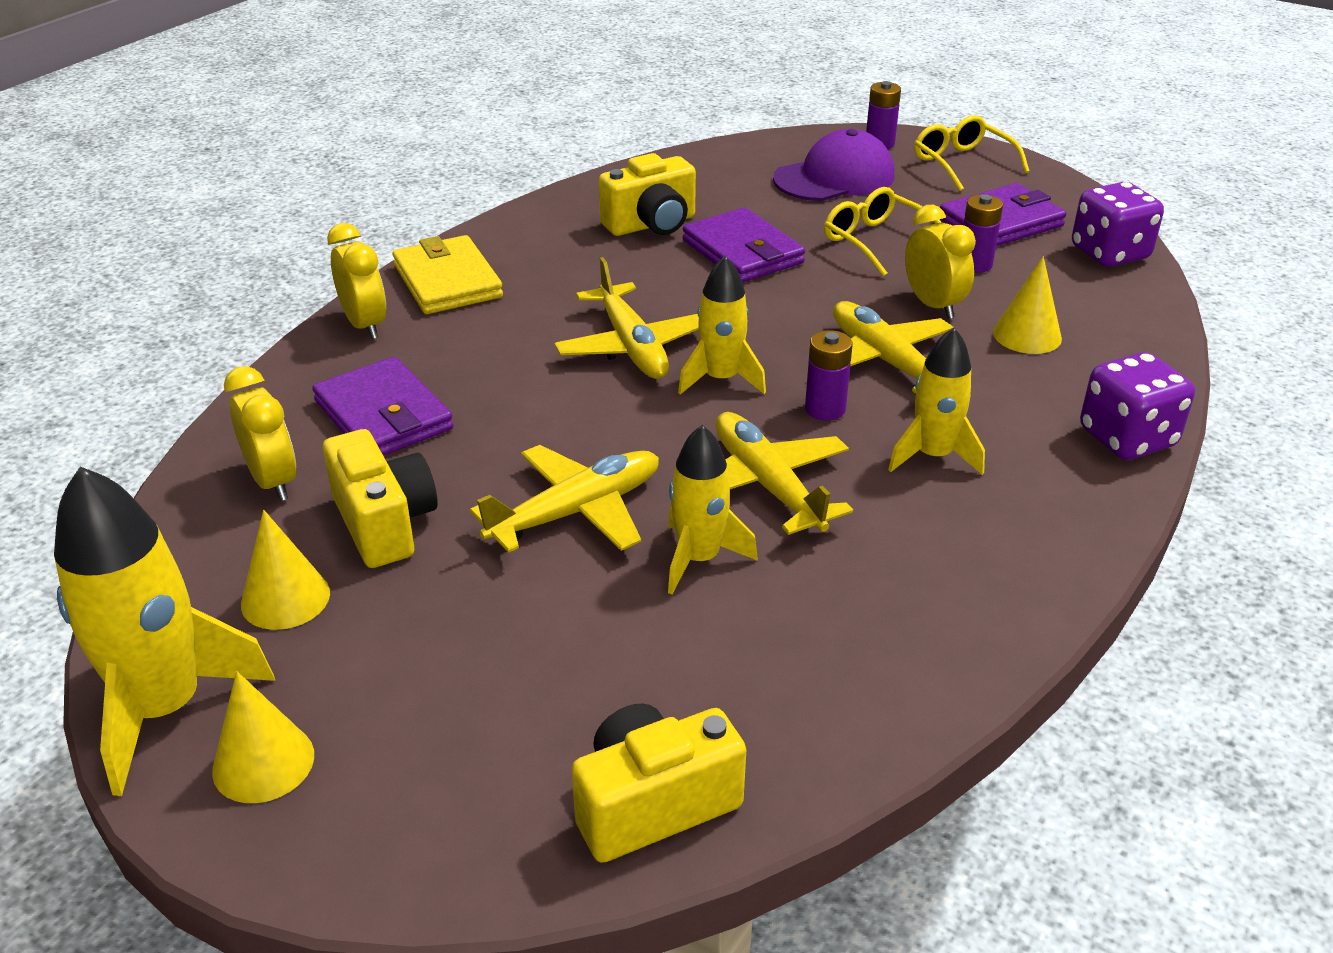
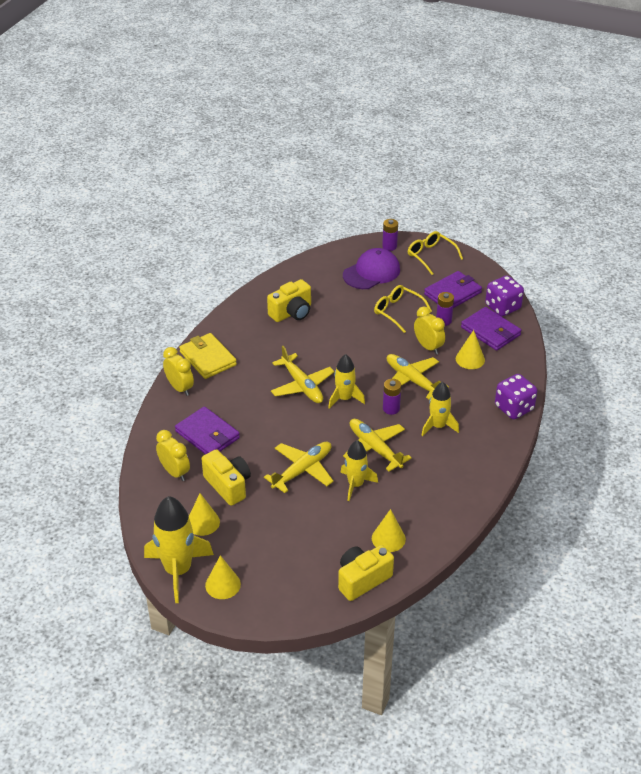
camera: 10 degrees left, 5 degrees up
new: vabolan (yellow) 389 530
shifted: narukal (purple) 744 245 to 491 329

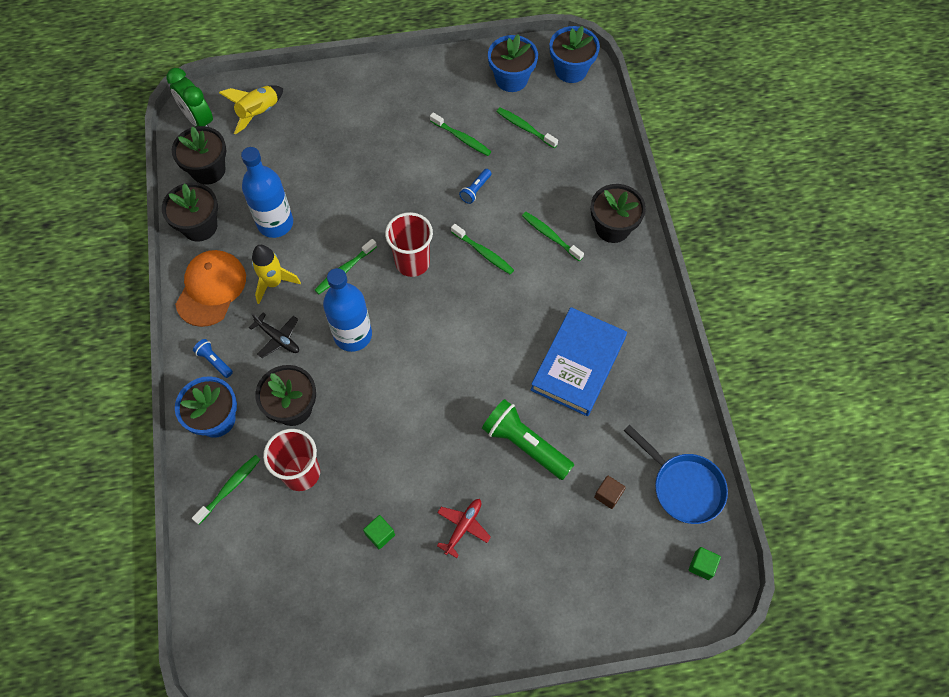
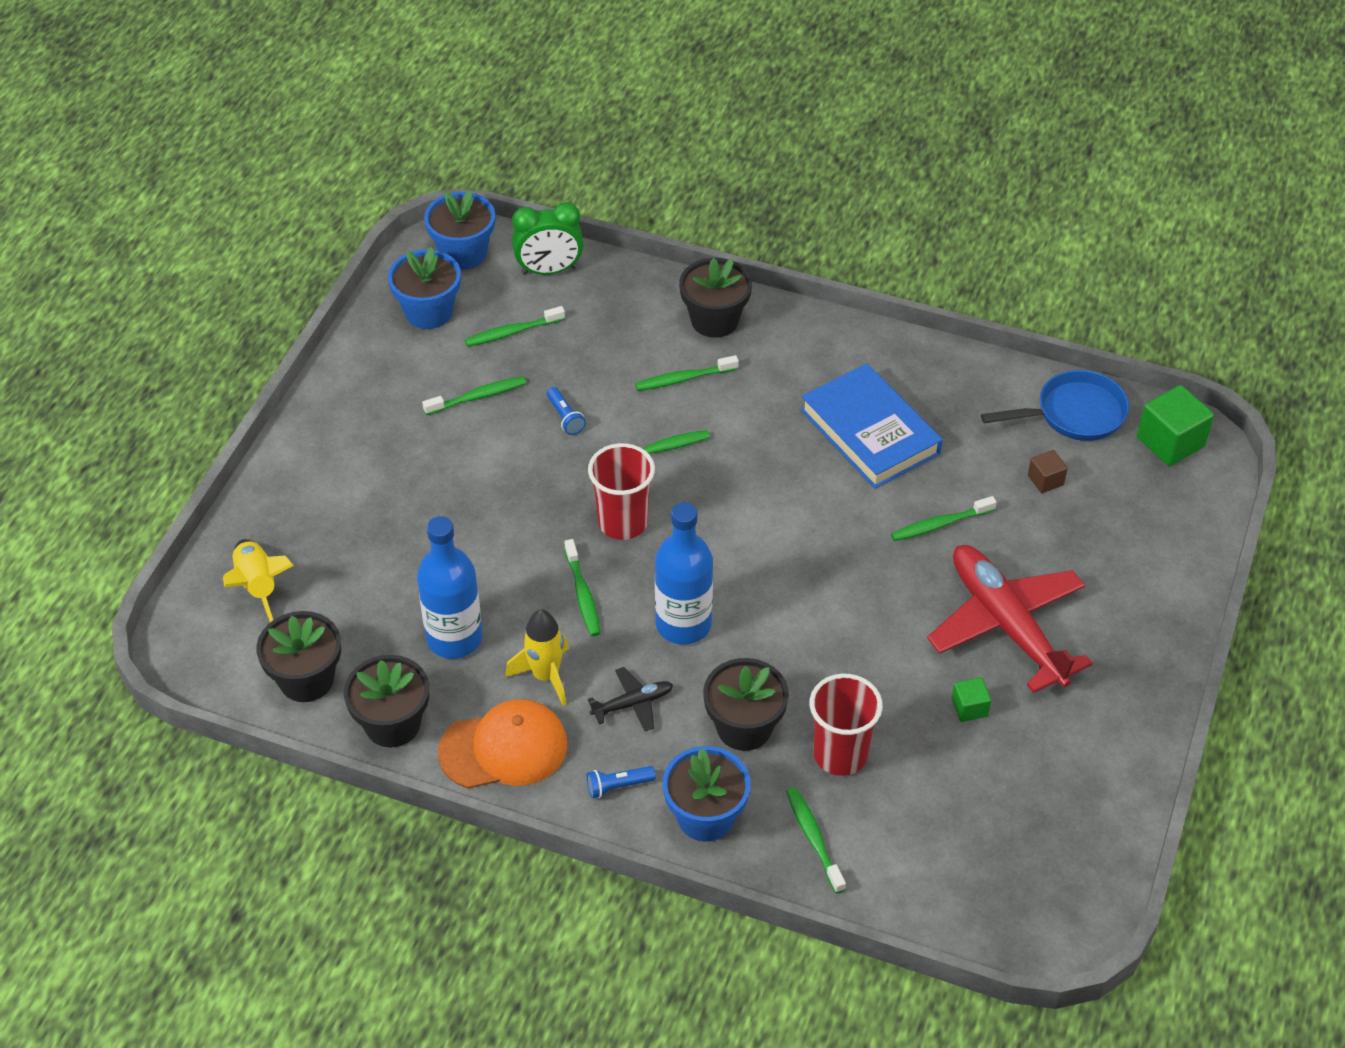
camera: 60 degrees left, 15 degrees down
shifted: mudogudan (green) 189 97 to 548 238
swapped: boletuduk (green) 528 439 to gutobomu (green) 944 518
rotated: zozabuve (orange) 210 288 = 502 744 120 degrees clockwise
scaled: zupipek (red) 464 528 = 1010 619 x2.25; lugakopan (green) 705 563 = 1175 425 x1.85

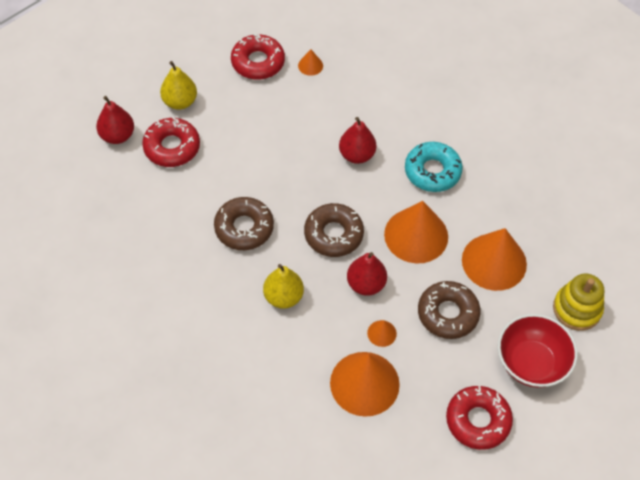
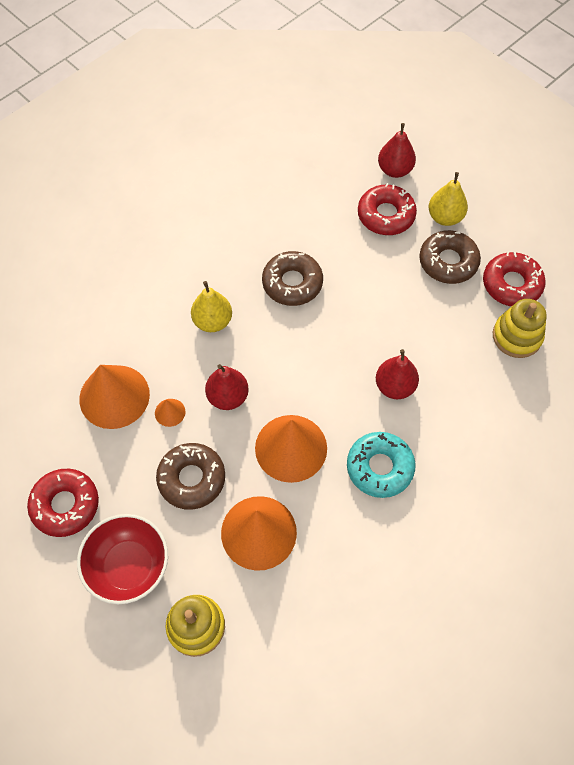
camera: 90 degrees right, 5 degrees up
shifted: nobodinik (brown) 334 230 to 450 257
swapped: vabolan (orange) 310 62 to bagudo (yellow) 519 328

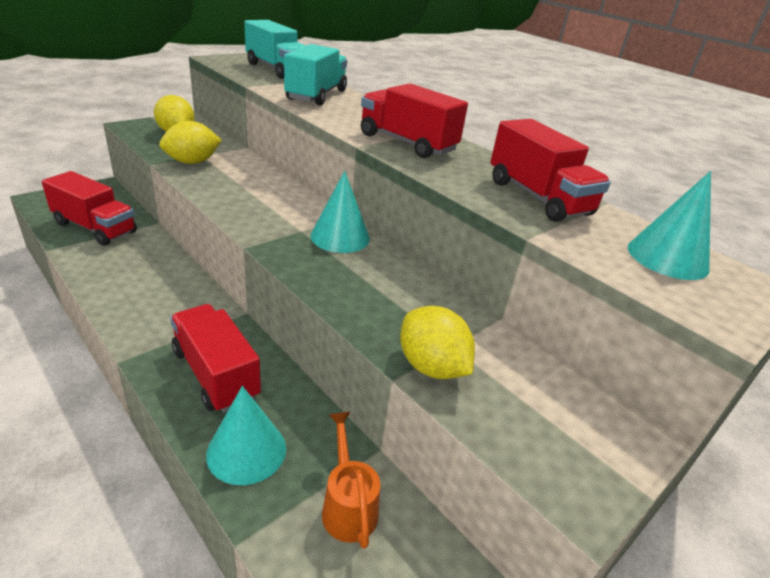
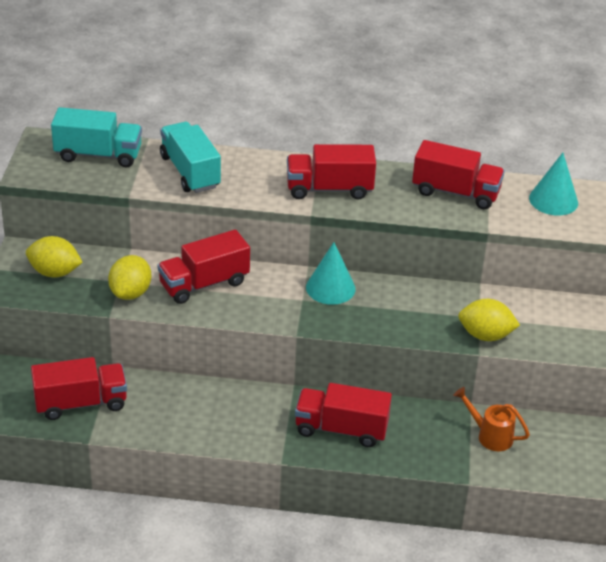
camera: 40 degrees left, 5 degrees up
gone: vabolan (turquoise) 246 435
new: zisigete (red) 204 266

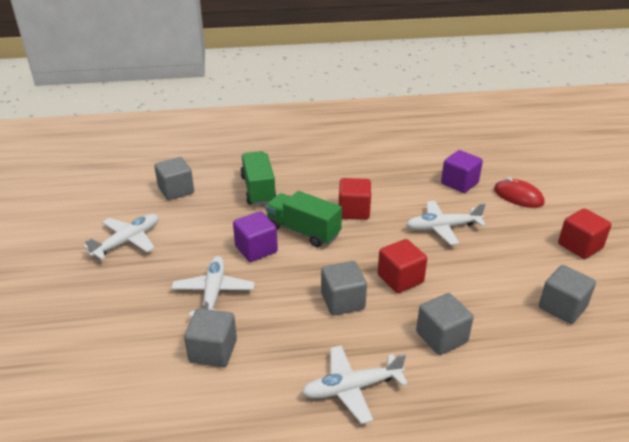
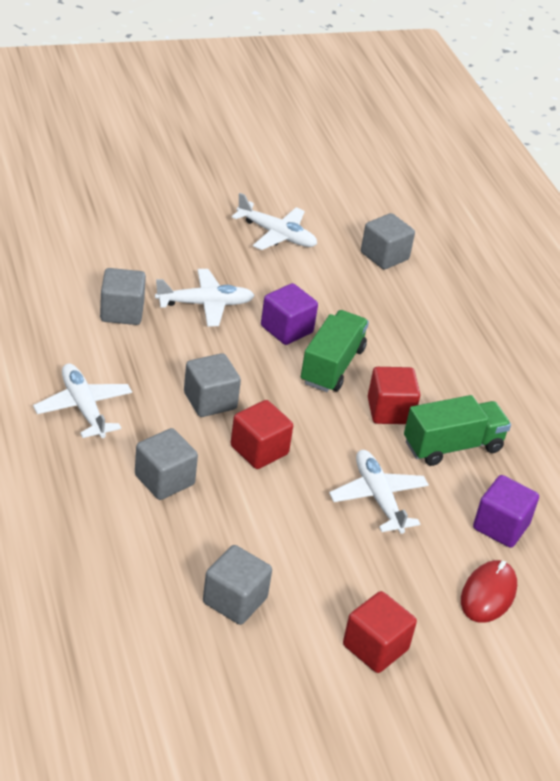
camera: 75 degrees right, 5 degrees up
shifted: zisigete (green) 258 178 to 457 430

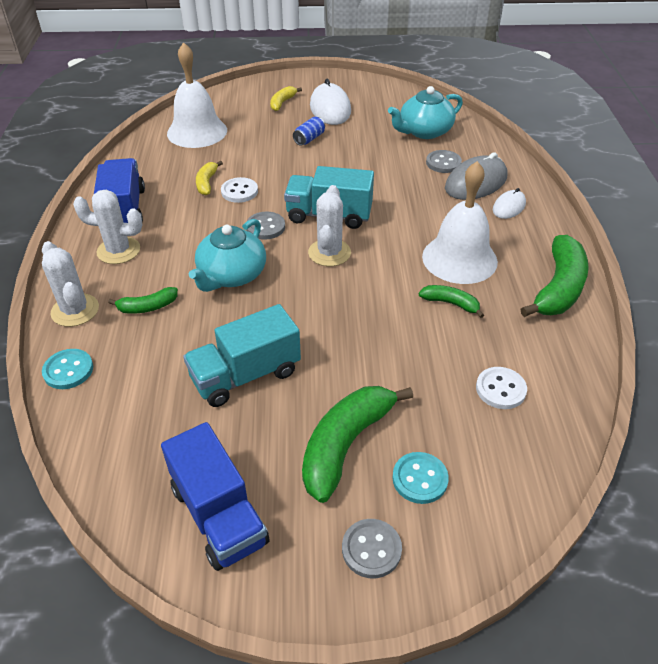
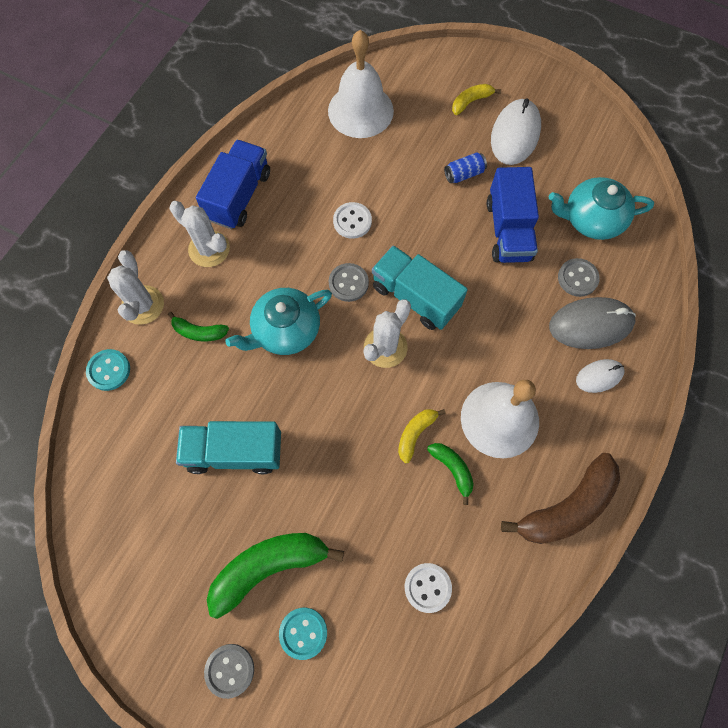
camera: 30 degrees right, 25 degrees up
shifted: zisigete (blue) 215 496 to 513 215; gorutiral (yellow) 209 178 to 422 436
repainted: gorutiral (green) 554 276 to gorutiral (brown) 560 498

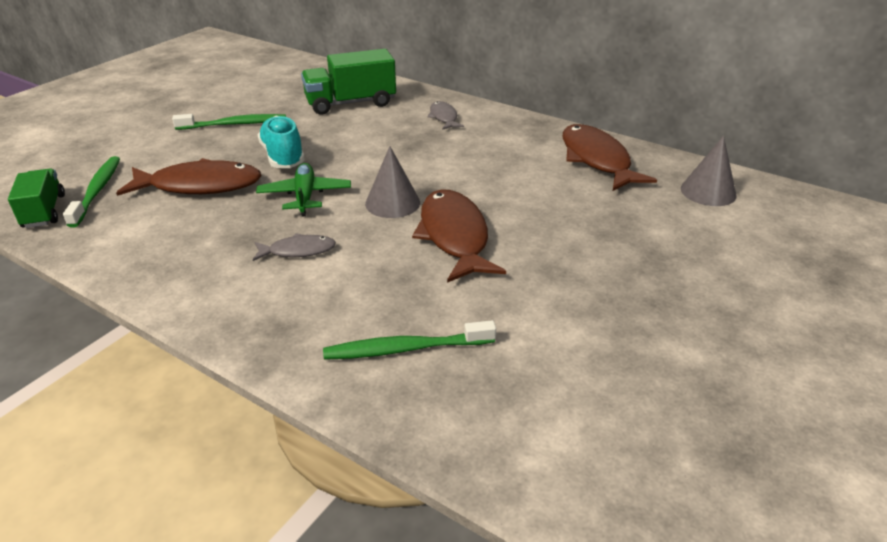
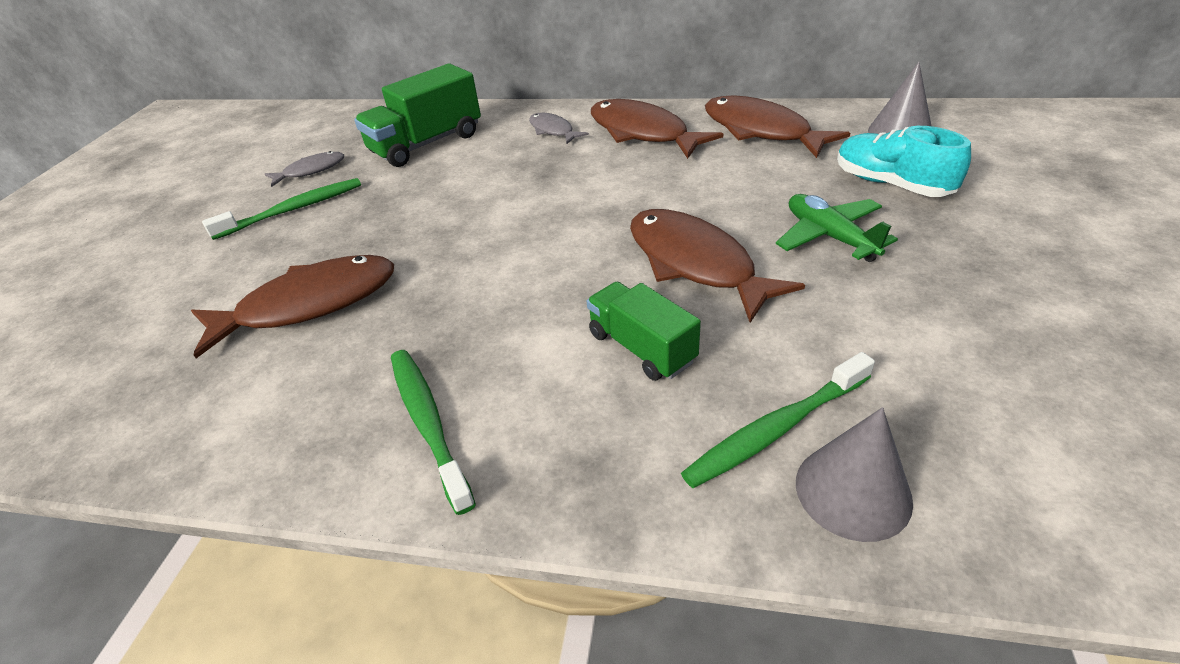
camera: 20 degrees left, 5 degrees up
new: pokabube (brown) 657 129
shifted: zisigete (green) 36 198 to 644 331; gutobomu (green) 91 192 to 433 432; pokabube (grey) 294 247 to 304 169; zupipek (green) 303 189 to 837 228; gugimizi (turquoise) 281 142 to 904 161; vabolan (grey) 392 182 to 854 474

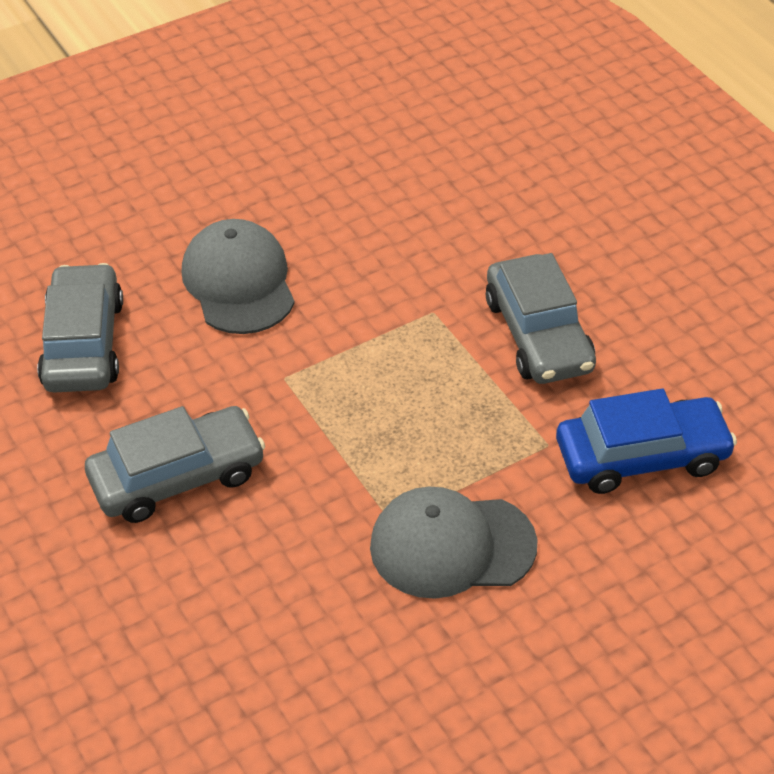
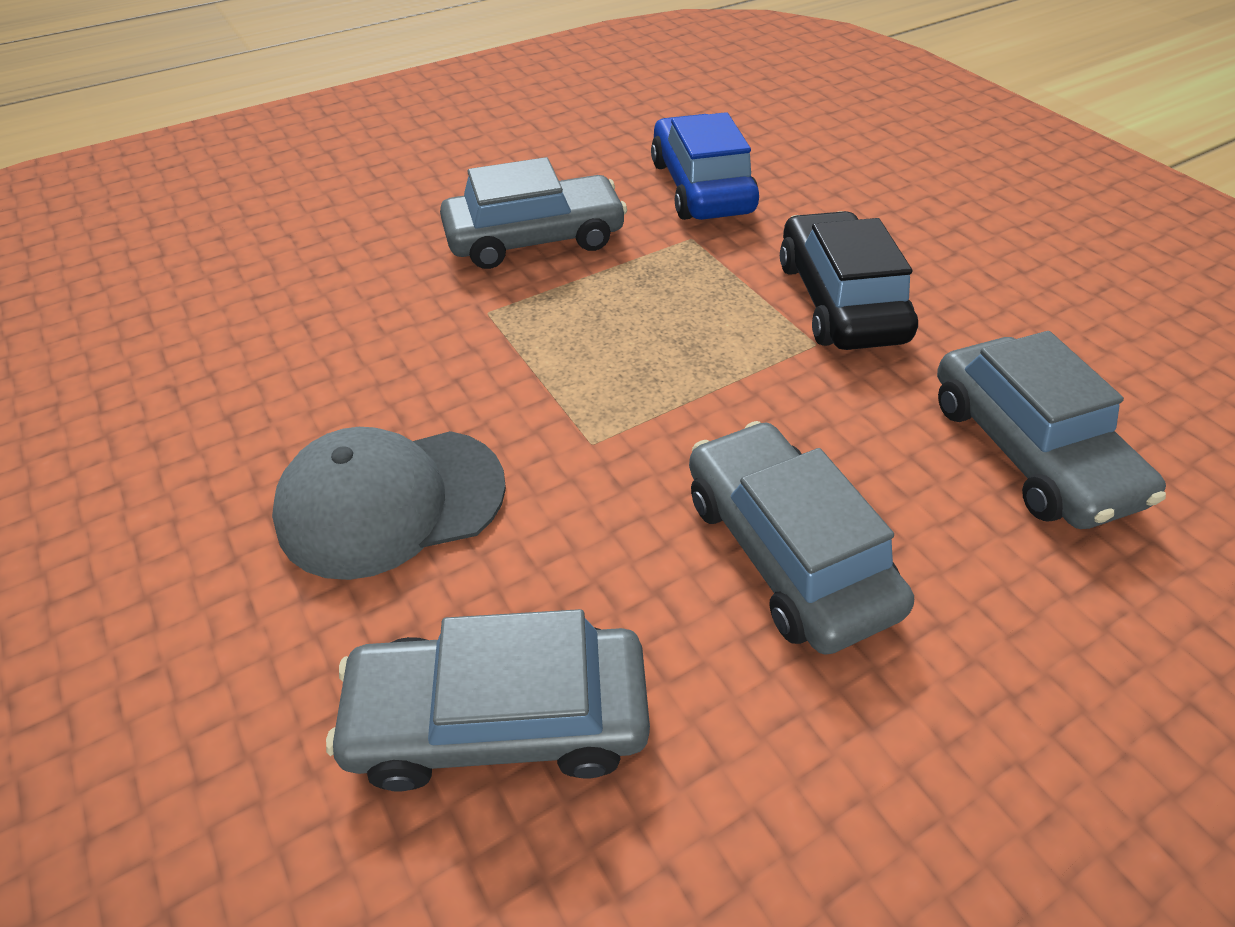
camera: 90 degrees left, 0 degrees up
new: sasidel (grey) 1051 430
swapped: zozabuve (grey) 454 543 to sasidel (black) 849 280

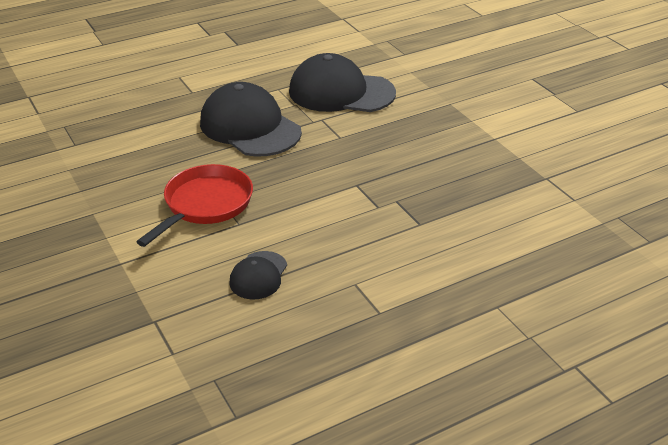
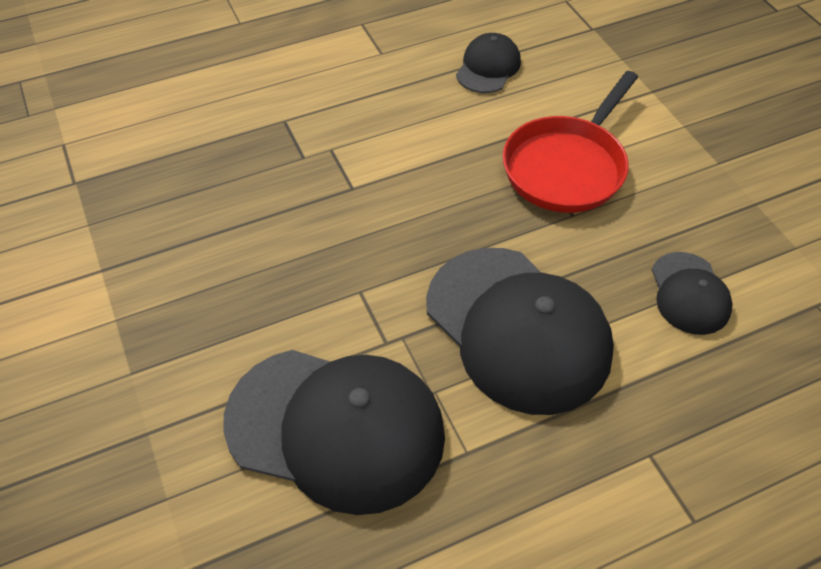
camera: 175 degrees left, 15 degrees up
new: zozabuve (black) 692 293

